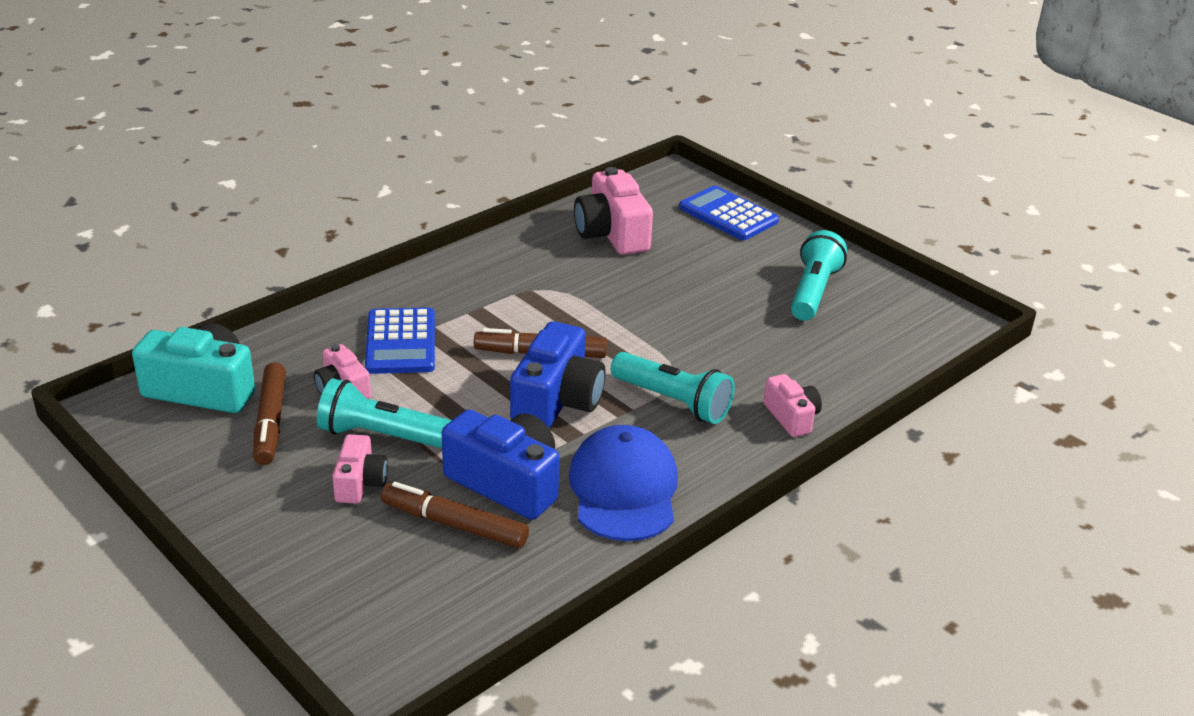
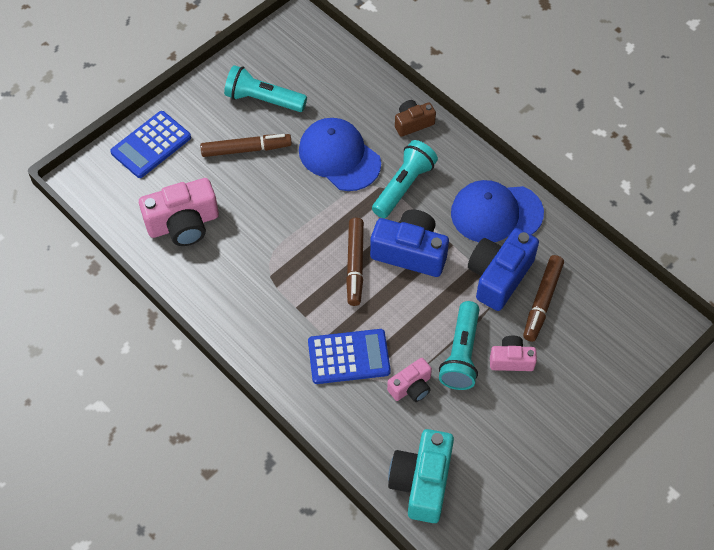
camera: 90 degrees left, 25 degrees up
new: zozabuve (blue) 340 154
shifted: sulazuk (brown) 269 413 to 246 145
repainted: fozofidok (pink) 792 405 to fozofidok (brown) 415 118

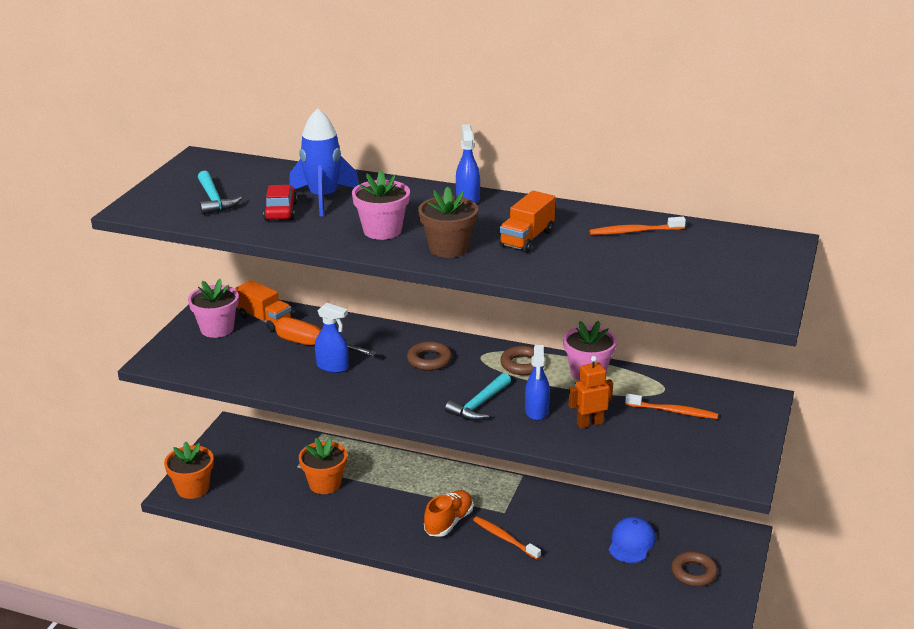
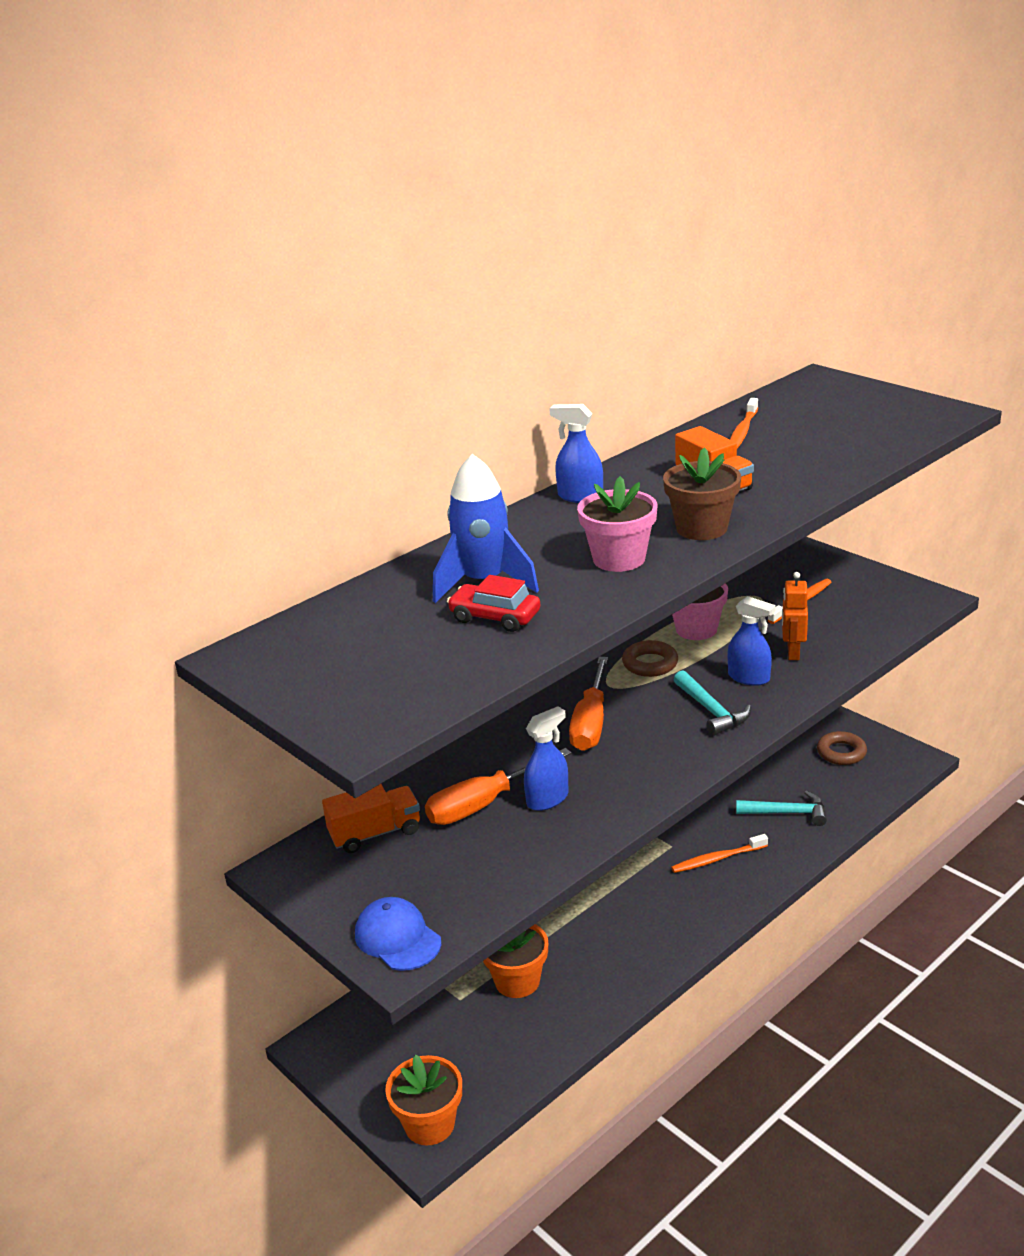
camera: 60 degrees left, 0 degrees up
gone: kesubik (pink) 213 308; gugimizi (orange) 448 513
shifted: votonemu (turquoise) 220 193 to 781 808; zozabuve (blue) 632 540 to 398 934
swapped: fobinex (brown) 429 356 to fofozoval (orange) 588 704

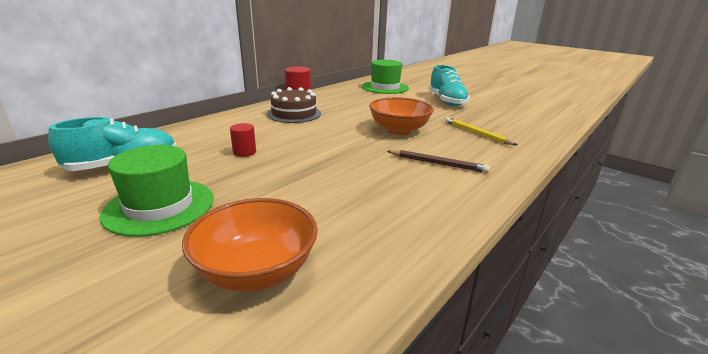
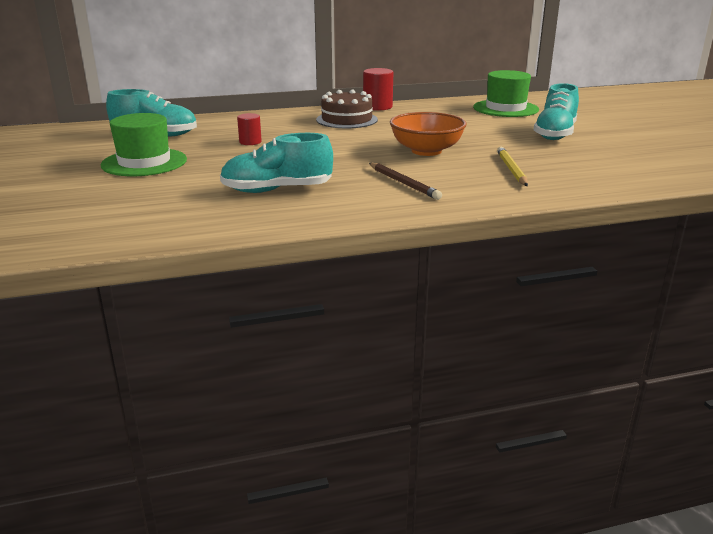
camera: 35 degrees right, 0 degrees up
gone: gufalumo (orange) 250 245
new: gugimizi (turquoise) 276 163

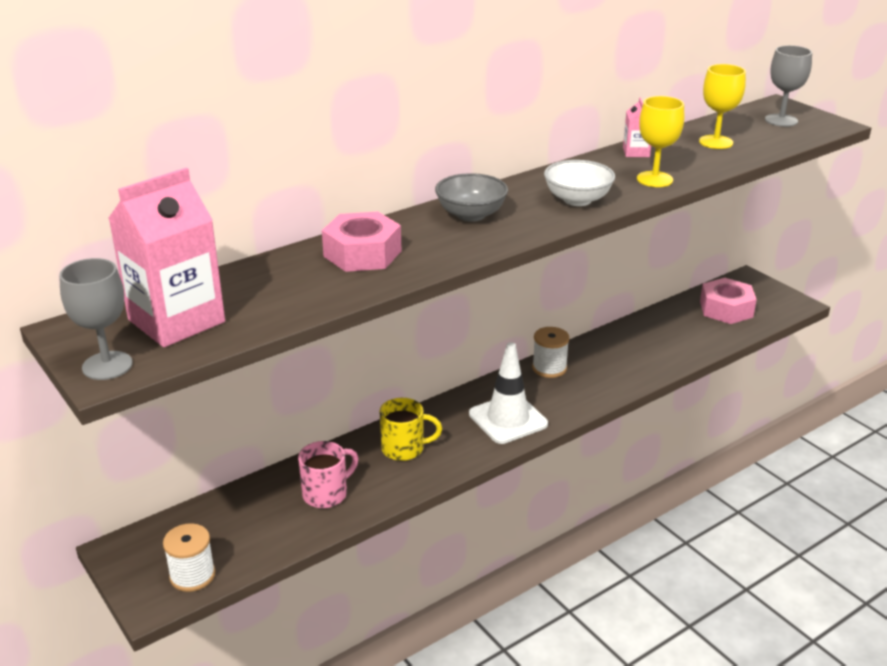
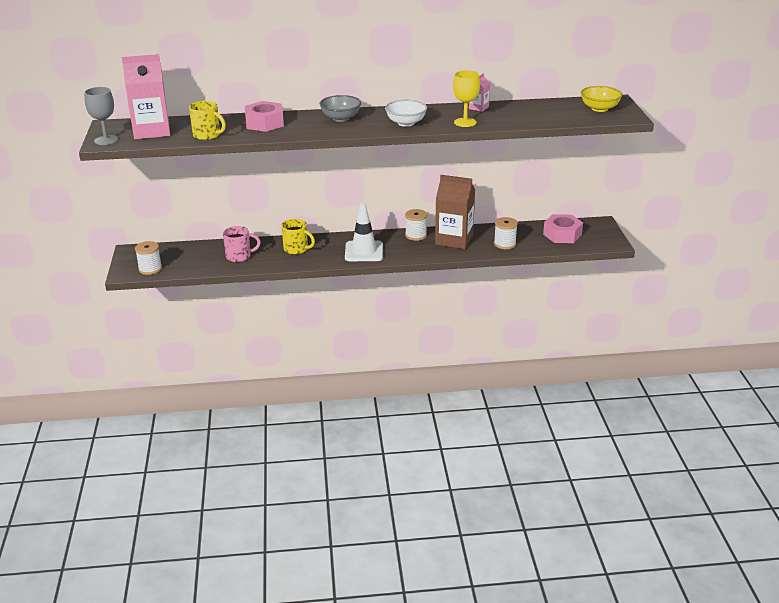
camera: 30 degrees right, 0 degrees up
gone: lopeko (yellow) 722 106
new: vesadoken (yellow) 207 120; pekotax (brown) 455 212; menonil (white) 506 233
swapped: lopeko (grey) 788 86 to gufalumo (yellow) 602 99

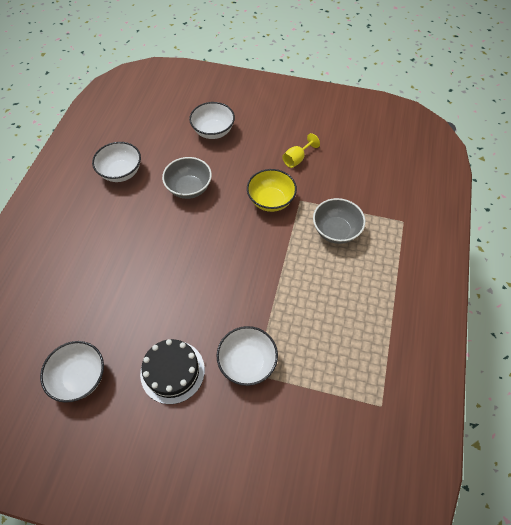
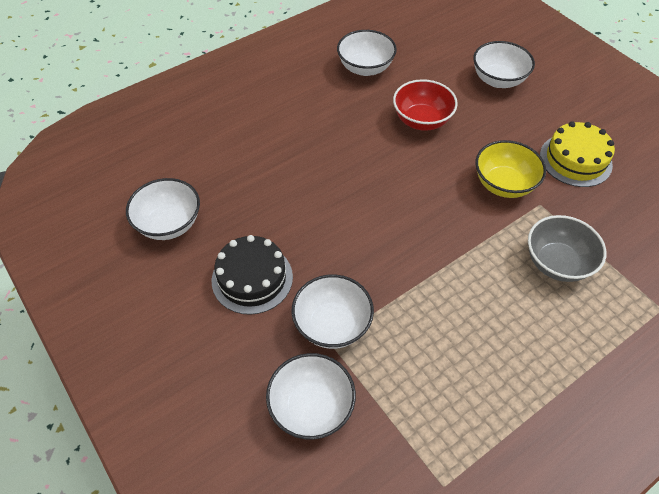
camera: 40 degrees right, 5 degrees down
new: gufalumo (white) 311 396
swapped: lopeko (yellow) 301 150 to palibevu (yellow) 577 154
repainted: gufalumo (grey) 187 178 to gufalumo (red) 425 105

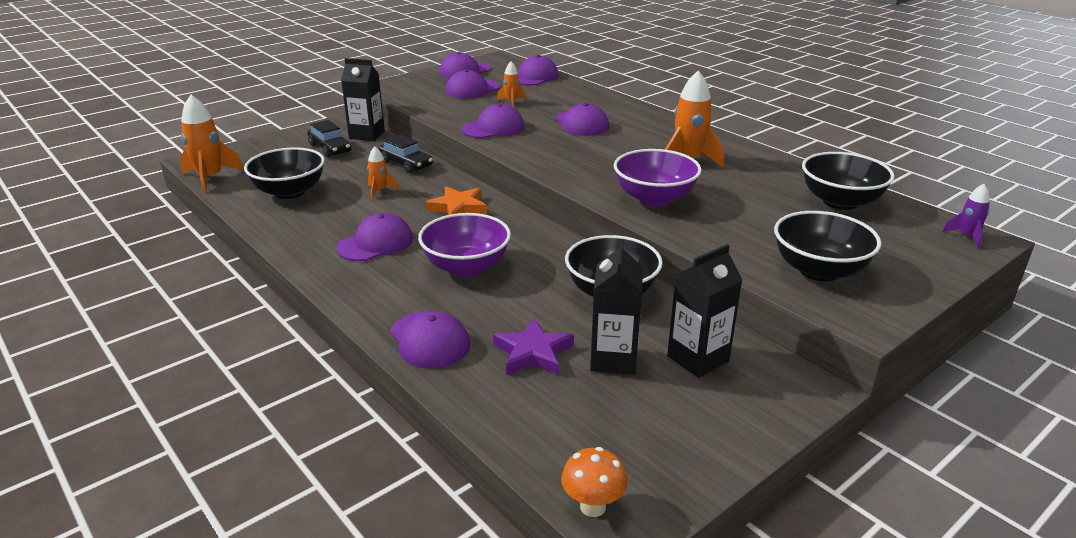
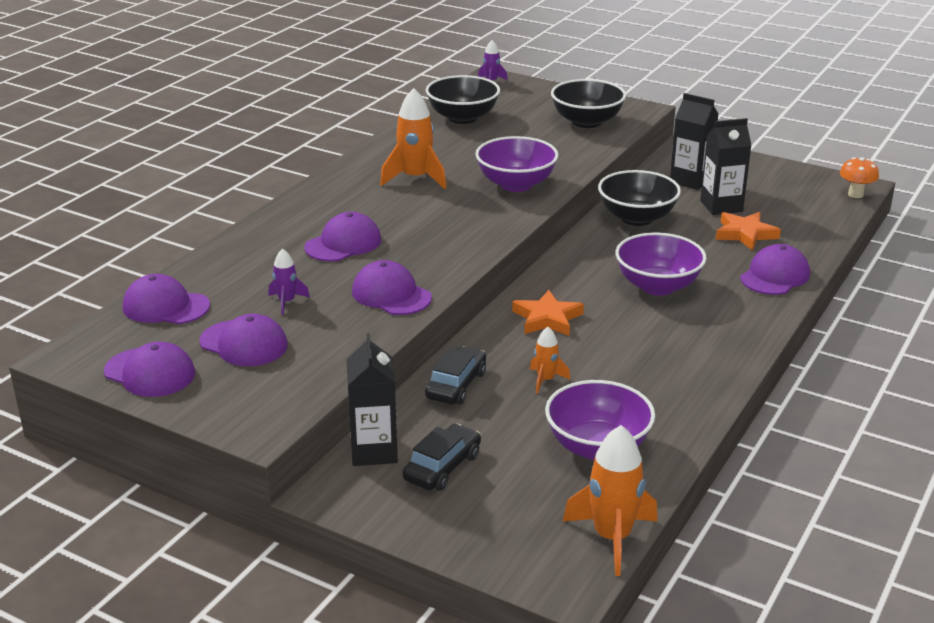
camera: 110 degrees left, 0 degrees up
gone: zozabuve (purple) 374 237
repainted: gufalumo (black) 284 173 to gufalumo (purple) 600 420; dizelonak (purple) 533 346 to dizelonak (orange) 748 231; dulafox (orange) 511 85 to dulafox (purple) 289 281

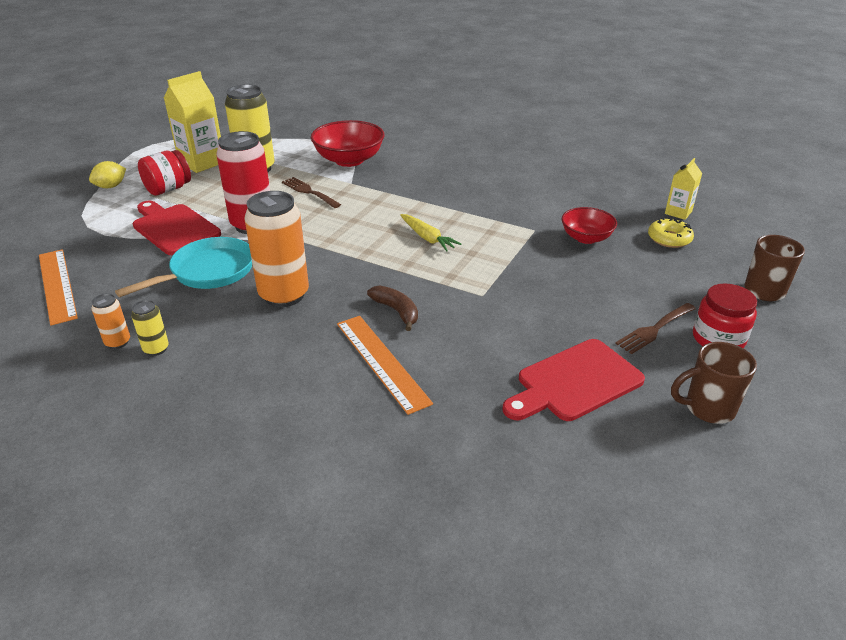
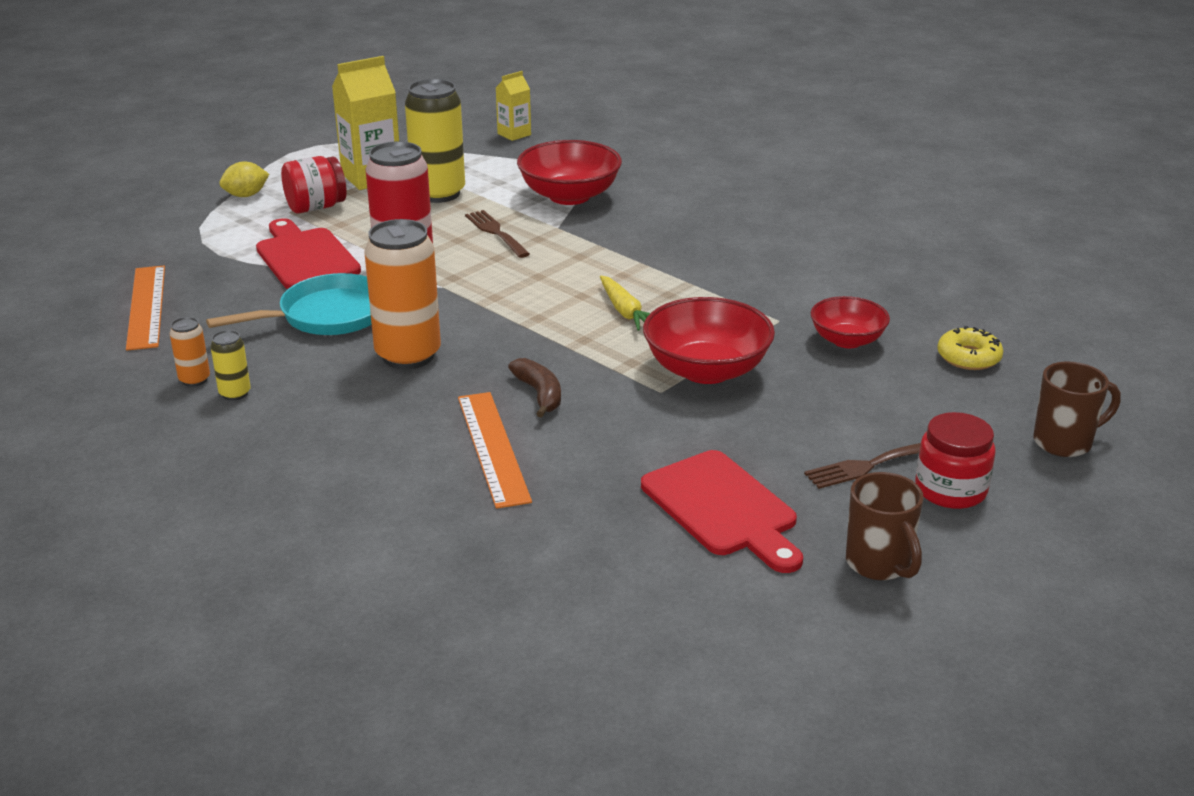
camera: 15 degrees right, 5 degrees down
new: gufalumo (red) 709 340
shifted: pekotax (yellow) 683 189 to 513 106
rotated: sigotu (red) 573 380 = 722 511 105 degrees counterclockwise; vesadoken (brown) 714 383 = 885 526 120 degrees counterclockwise

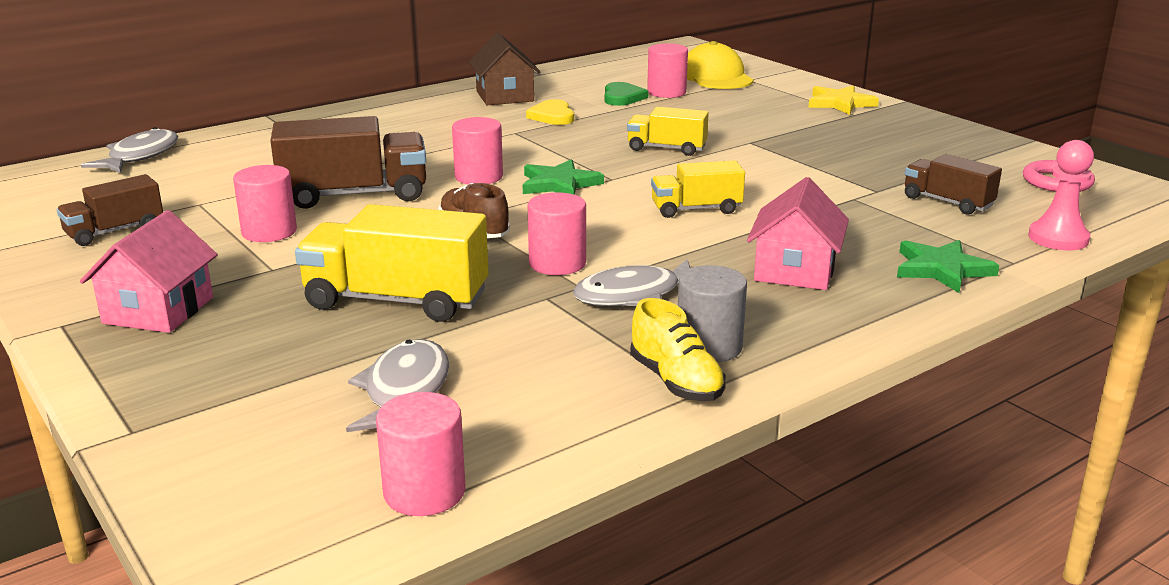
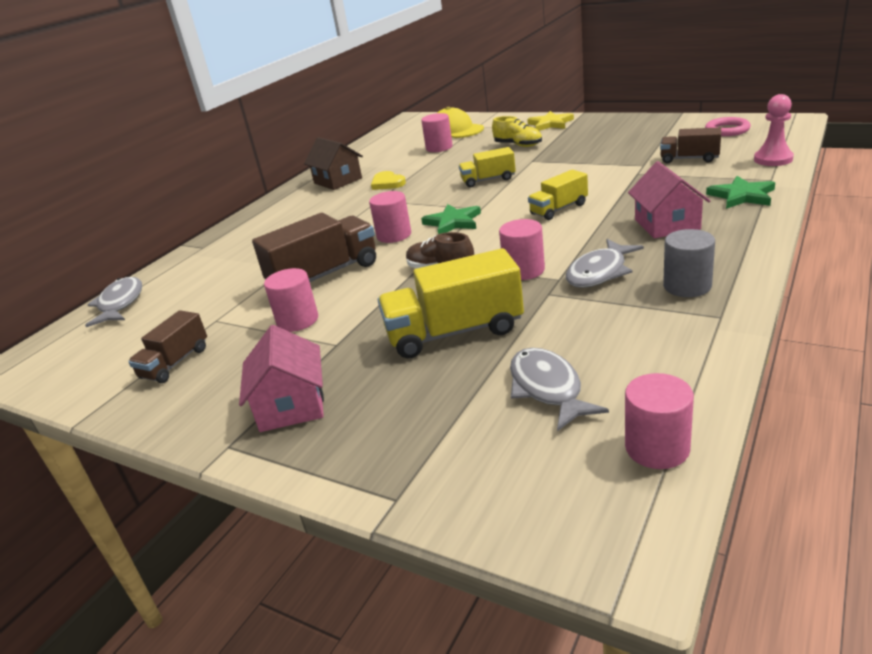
camera: 20 degrees left, 5 degrees up
gone: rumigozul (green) 626 94
shifted: gugimizi (yellow) 678 349 to 517 131

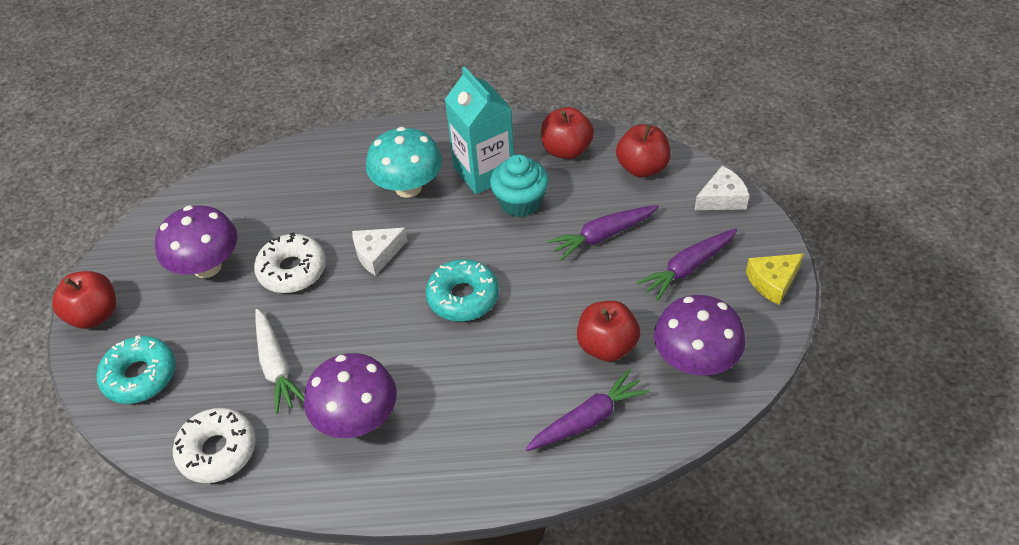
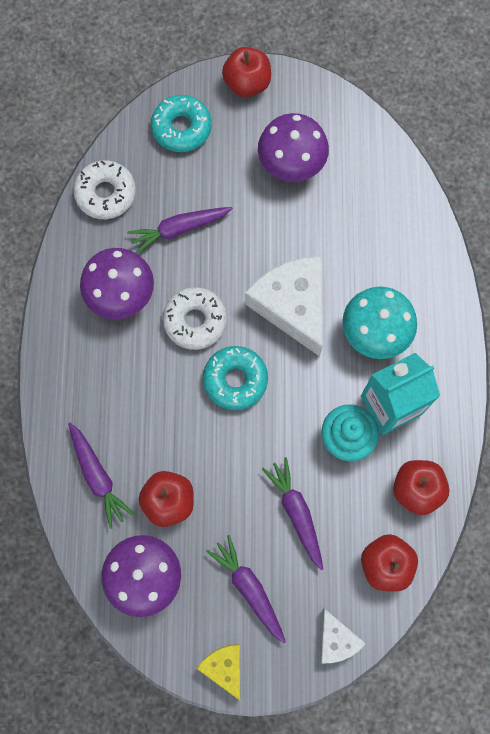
camera: 90 degrees right, 25 degrees up
shifted: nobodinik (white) 290 263 to 195 318
repainted: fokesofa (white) 279 361 to fokesofa (purple) 180 230
scaled: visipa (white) 379 252 = 284 306 x1.92

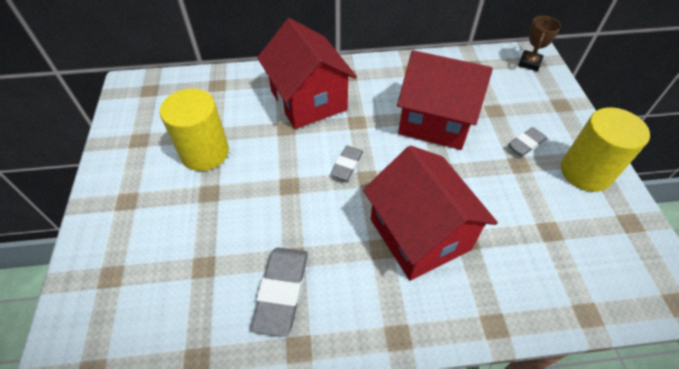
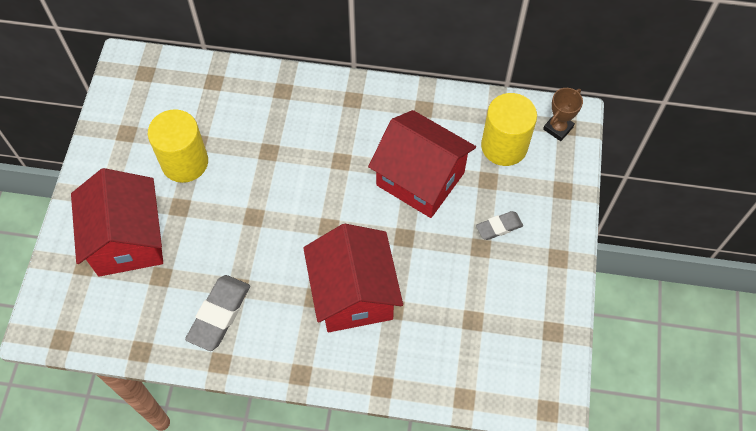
camera: 15 degrees right, 10 degrees up
gone: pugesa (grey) 346 163
shifted: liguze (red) 307 73 to 117 222; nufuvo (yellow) 605 149 to 509 129

